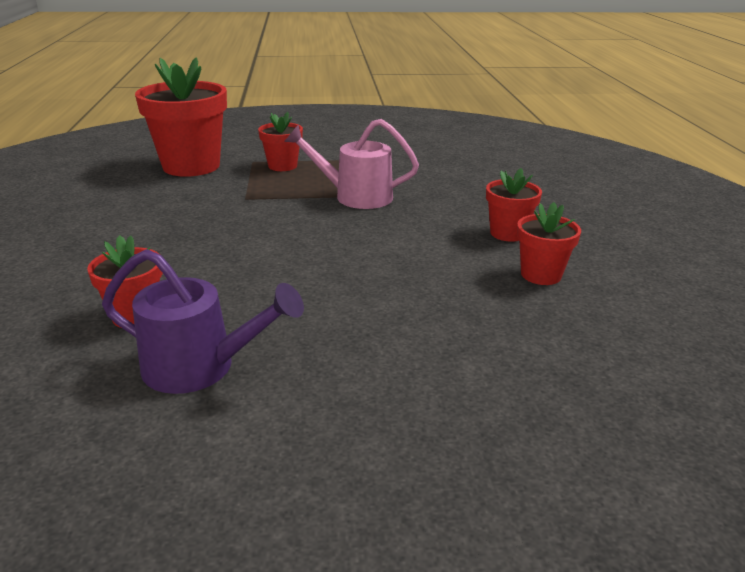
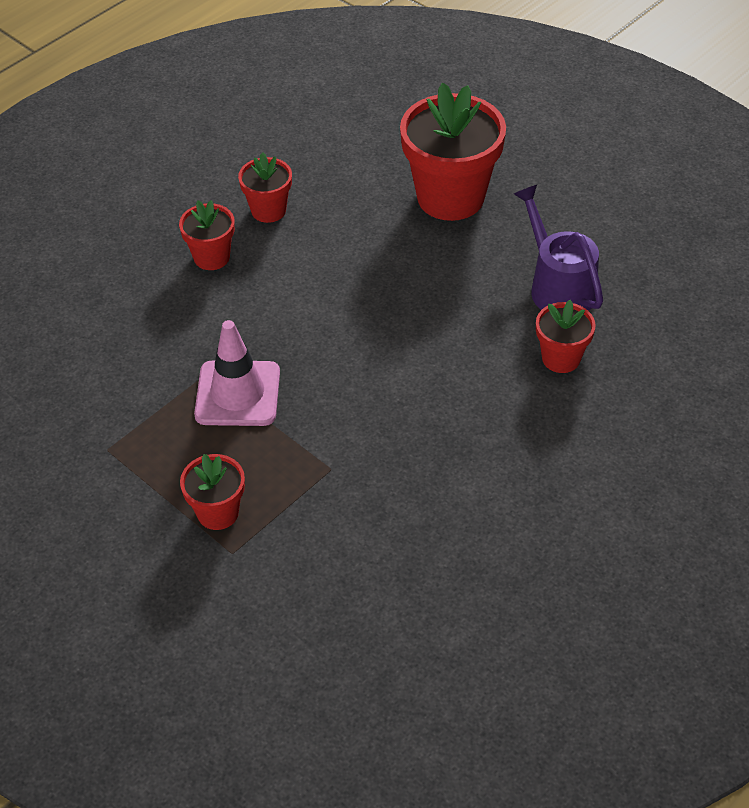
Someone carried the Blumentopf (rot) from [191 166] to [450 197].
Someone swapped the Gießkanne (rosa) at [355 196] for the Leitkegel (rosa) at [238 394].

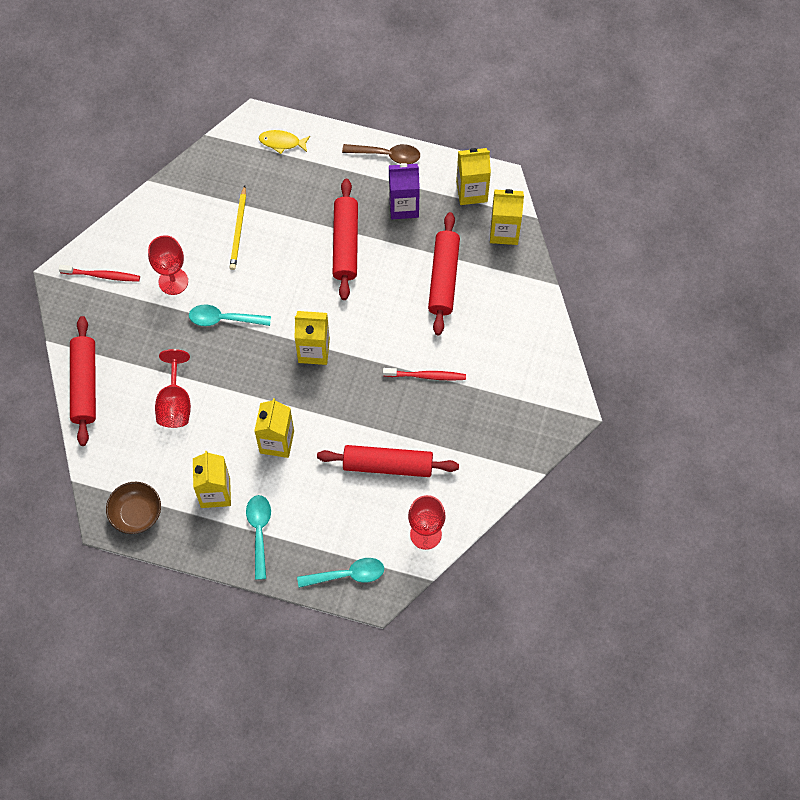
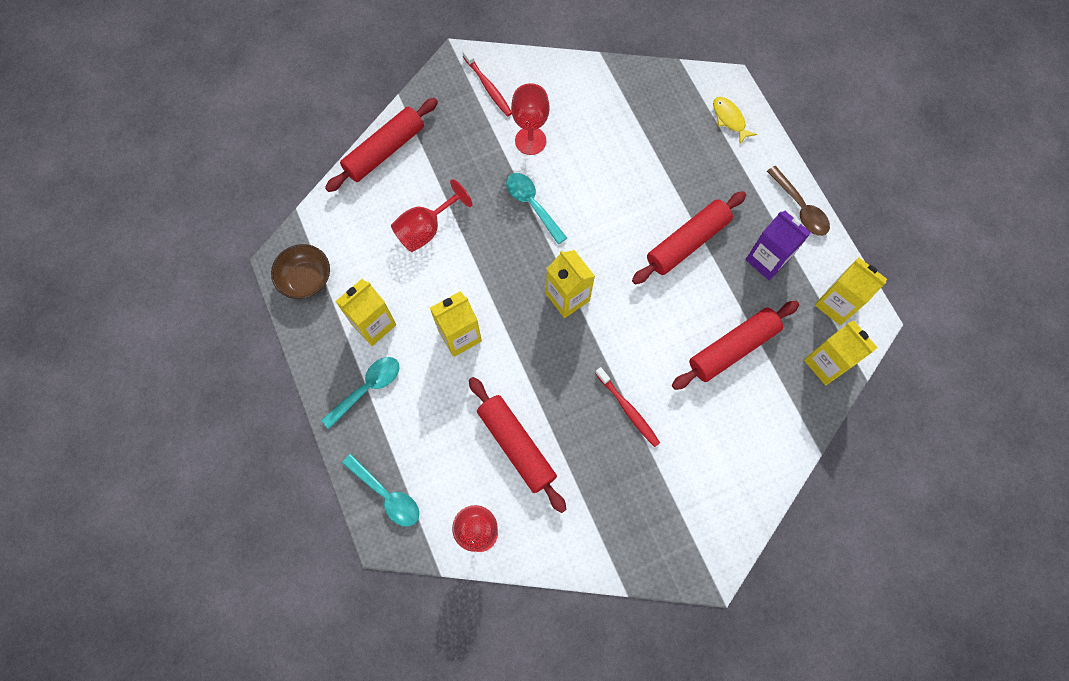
Someone took away the Bleistift (gelb) at [238 229].

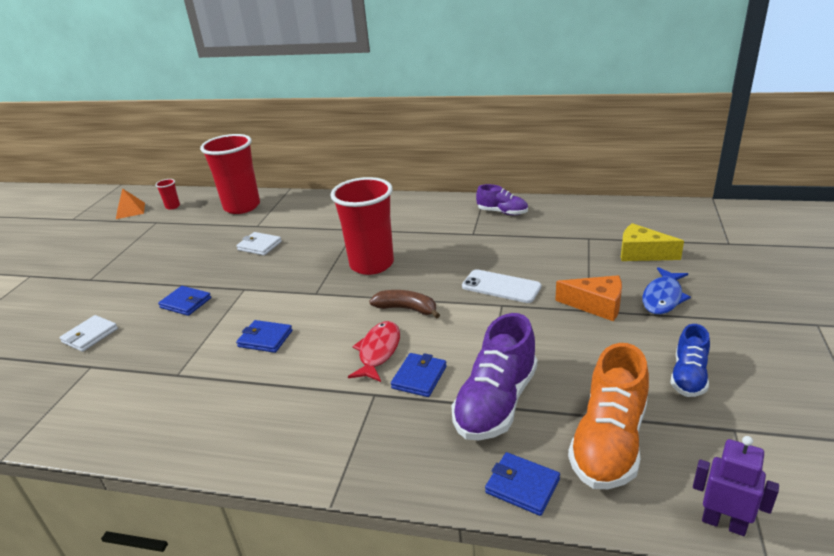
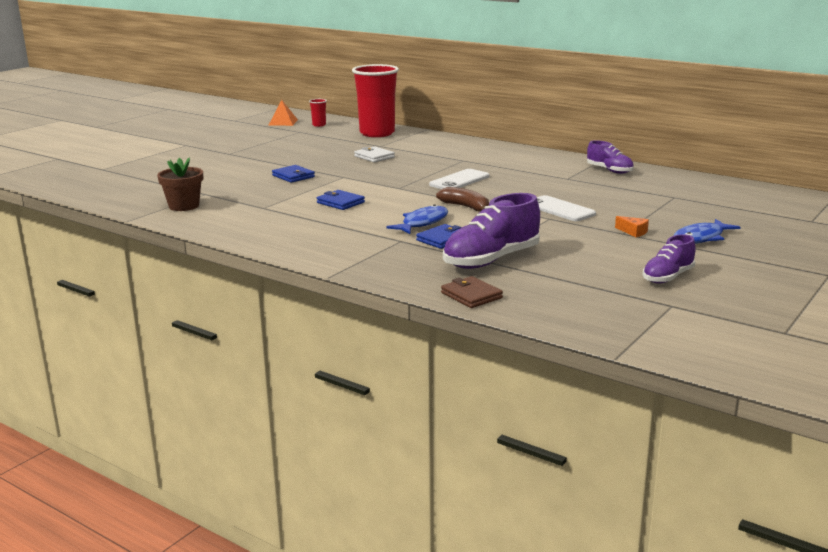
Someone took away the Geldbörse (weiß) at [90 335].
Someone took away the Schuh (orange) at [609 442].
Someone took away the Käse (gelb) at [642 253].
Someone took away the Roboter (lila) at [723 523].
Someone put down the Blumentopf (braun) at [184 206].
Someone swapped the Becher (rot) at [371 264] for the Handy (weiß) at [459 180].
Someone repainted the Fisch (rot) at [378 351], which became the Fisch (blau) at [422 223].
Someone repainted the Geldbörse (blau) at [522 486], which became the Geldbörse (braun) at [471 295].
Someone repainted the Schuh (blau) at [688 376], which became the Schuh (lila) at [668 277].
Someone scaled the Käse (orange) at [596 305] by 0.54.

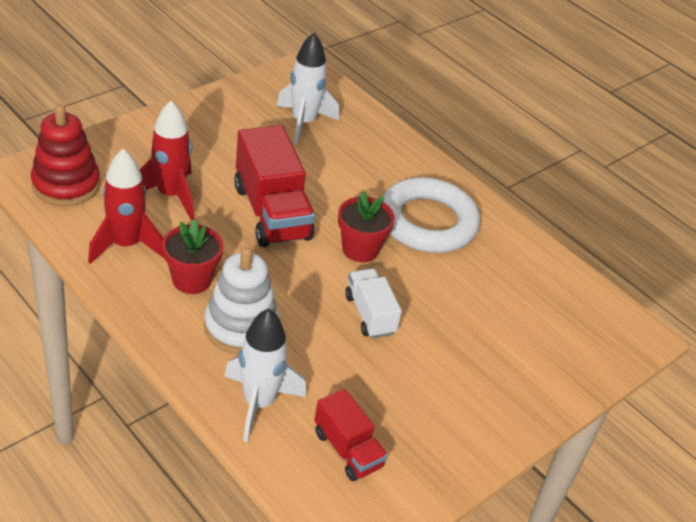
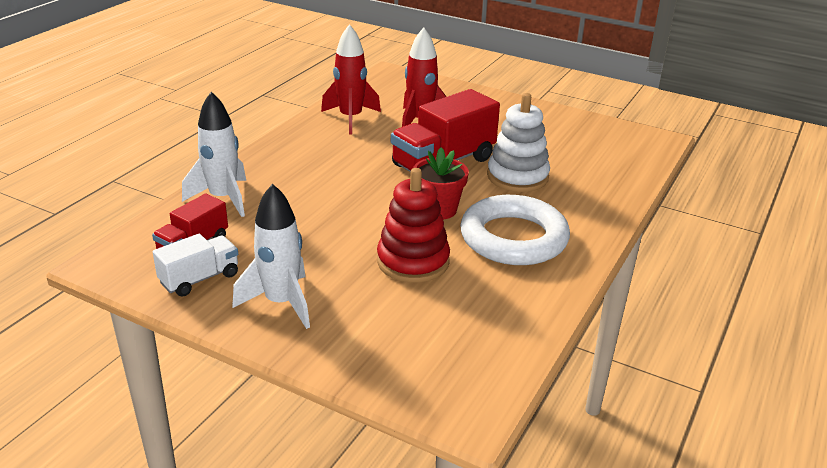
Someone took away the Blumentopf (rot) at [192 280].
Someone carried the Stapelspielzeug (rot) from [66 185] to [413 261].
Someone carried the Stapelspielzeug (weiß) from [241 327] to [517 176].
Someone carried the Rakete (weiß) from [303 123] to [281 303].
Someone carried the Lastwagen (weiß) from [370 314] to [199 279].

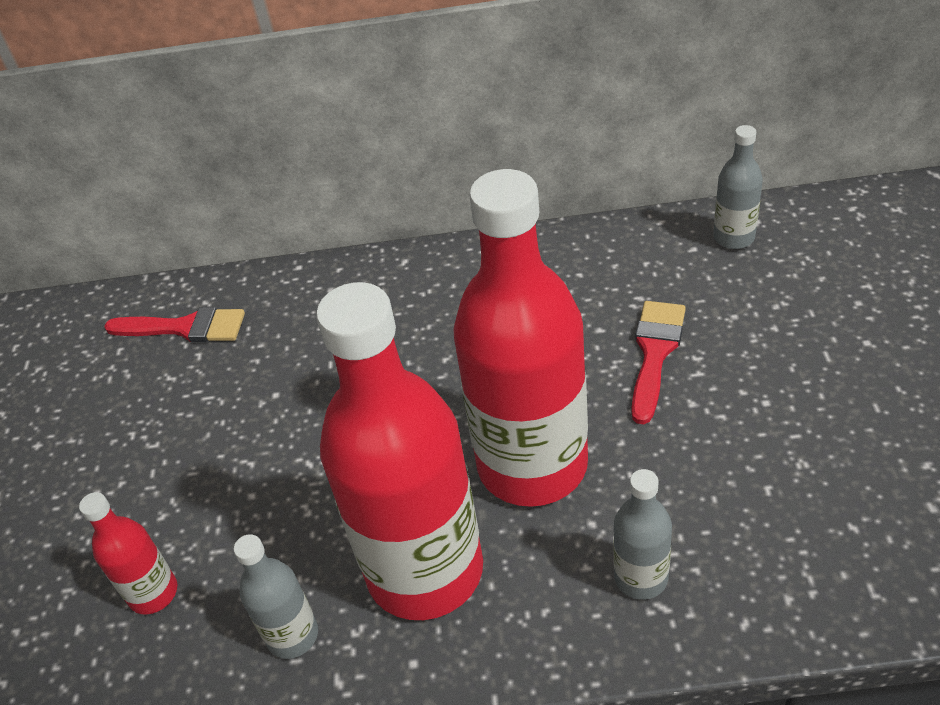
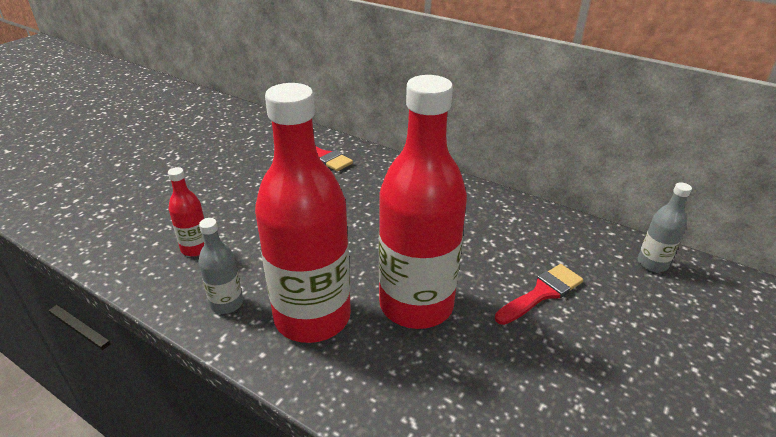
Someone took away the Flasche (grau) at [641 577].

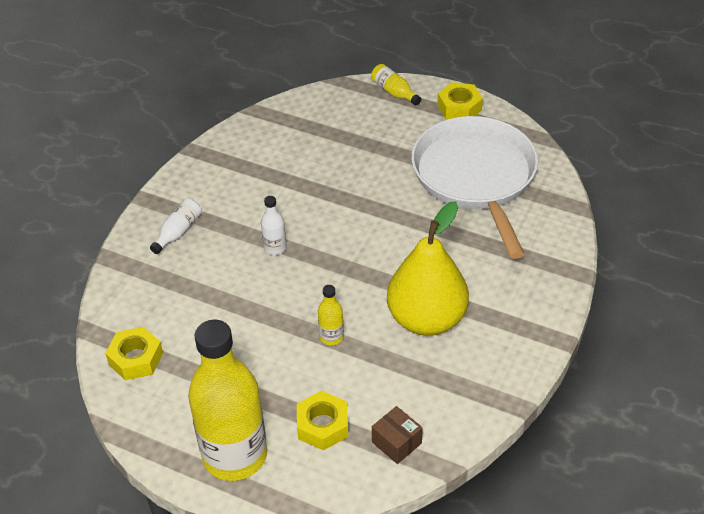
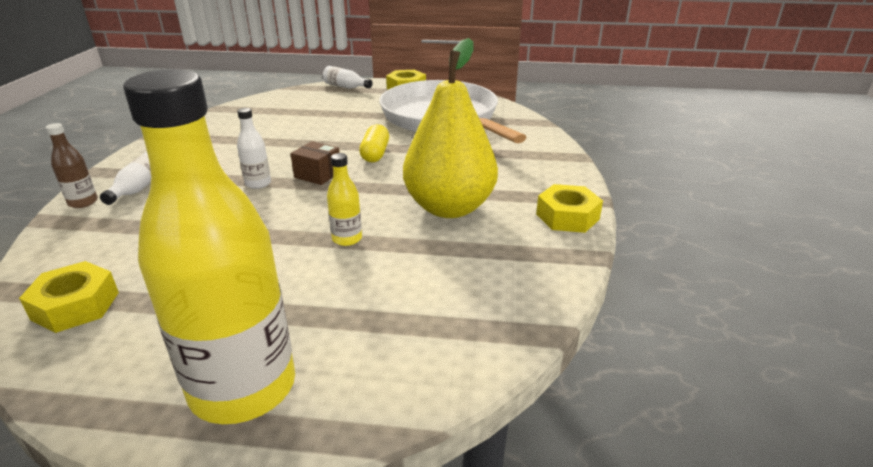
Someone put down the Flasche (braun) at [83 202].
Someone put down the Kapsel (gelb) at [375 154].
Someone carried the Sechskantmutter (gelb) from [322 426] to [567 217].
Someone carried the Schachtel (braun) from [396 442] to [318 174].
Someone repainted the Flasche (gelb) at [394 92], which became the Flasche (weiß) at [346 87].

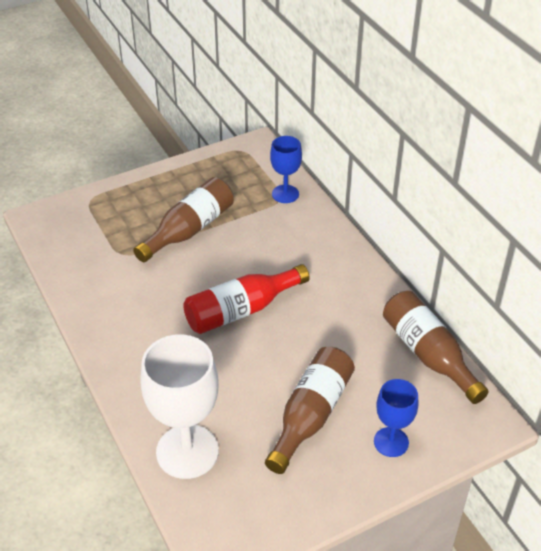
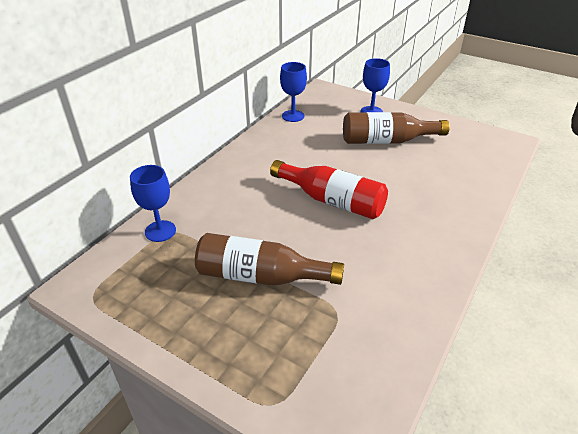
Someone took away the Kelch (weiß) at [187 451].
Someone swapped the Flasche (braun) at [428 354] for the Kelch (blau) at [293 116].

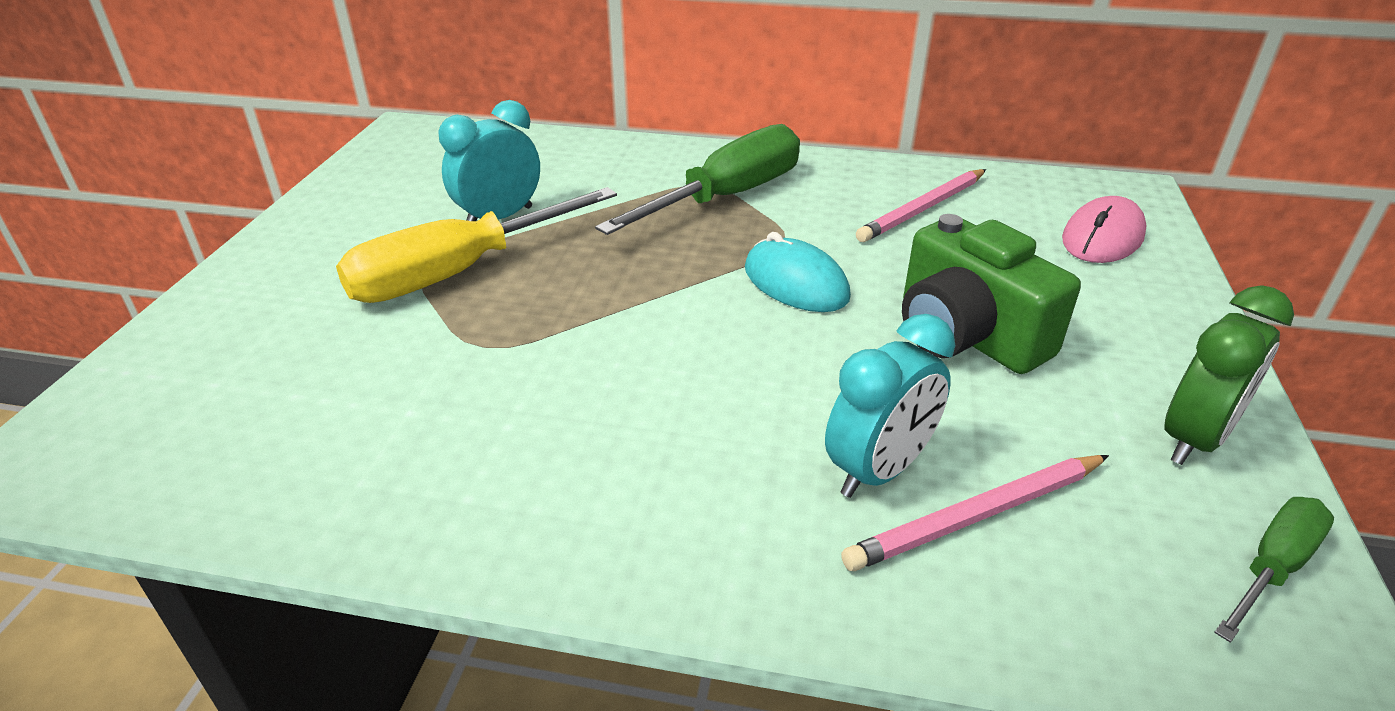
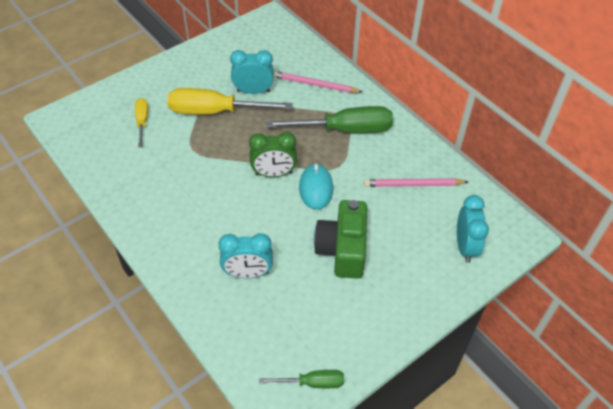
Someone put down the Schraubenzieher (gelb) at [142 122].
Someone carried the Bleistift (rosa) from [977 516] to [314 85].
Someone carried the Wecker (grün) from [1194 439] to [273 173].
Someone swapped the Computermaus (rosa) at [1102 238] for the Wecker (türkis) at [465 246].

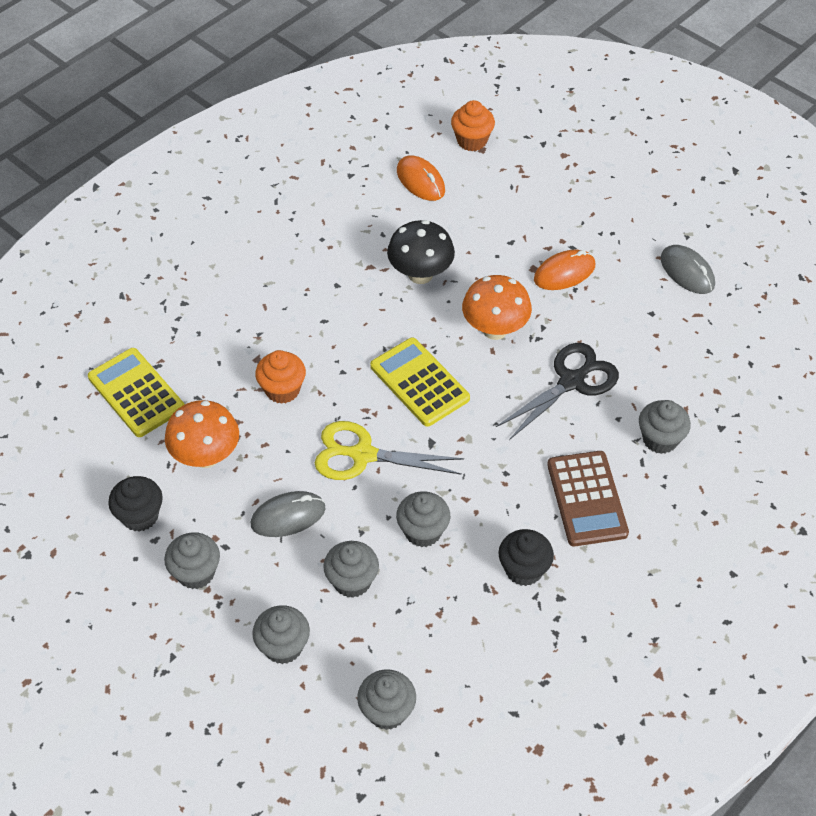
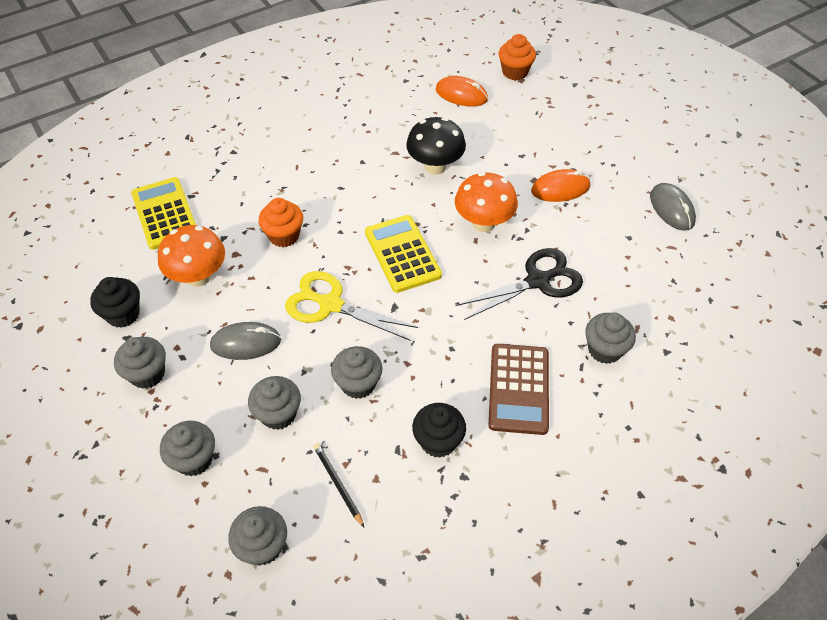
Someone put down the Bleistift (schwarz) at [338 484].
Someone rotated the Computermaus (orange) at [420 181] by 45 degrees counterclockwise.

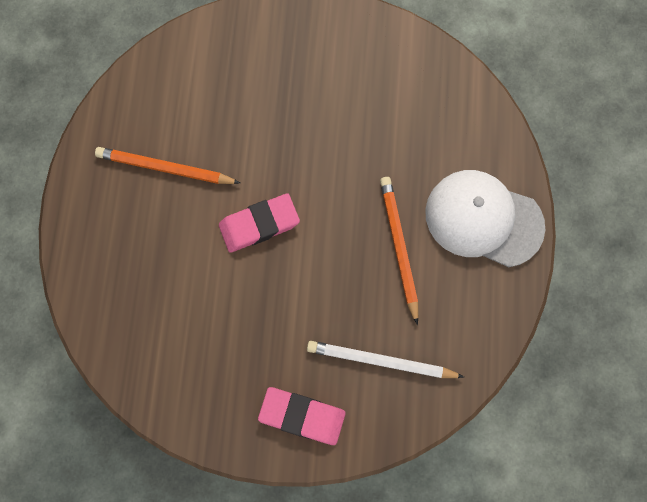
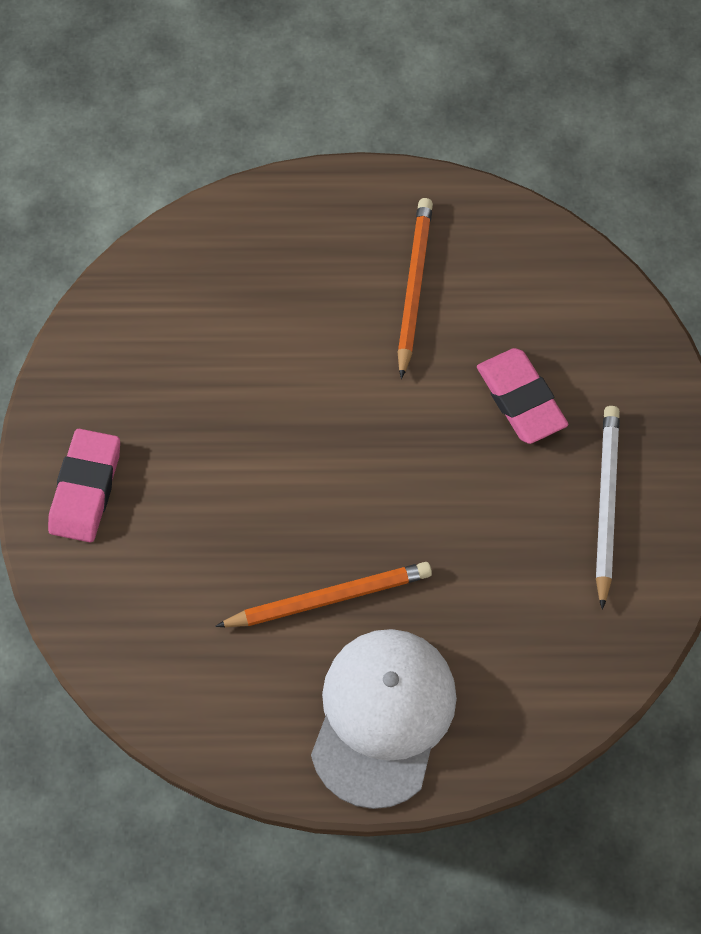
Someone carried the Radiergummi (rosa) from [259 225] to [520 399].
Someone carried the Bleistift (weiß) from [380 361] to [605 503].

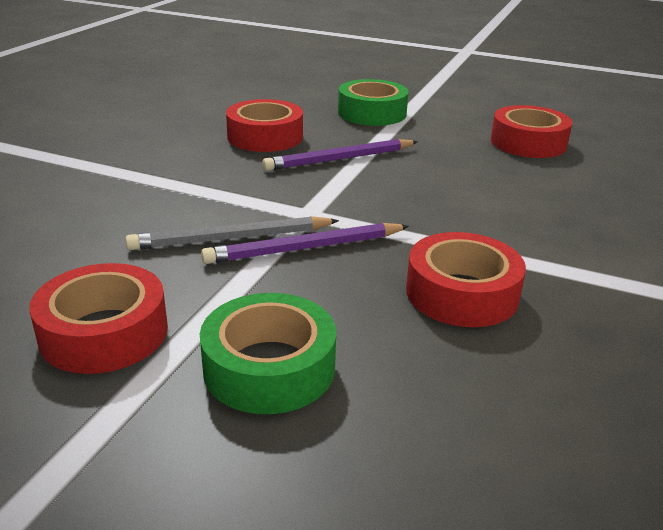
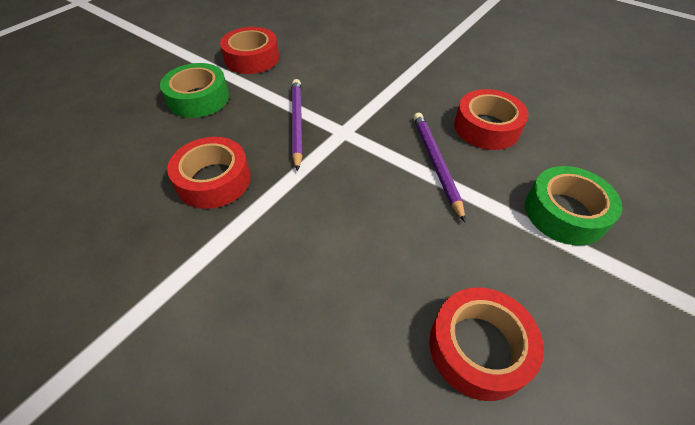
Someone took away the Bleistift (grau) at [231 238].

